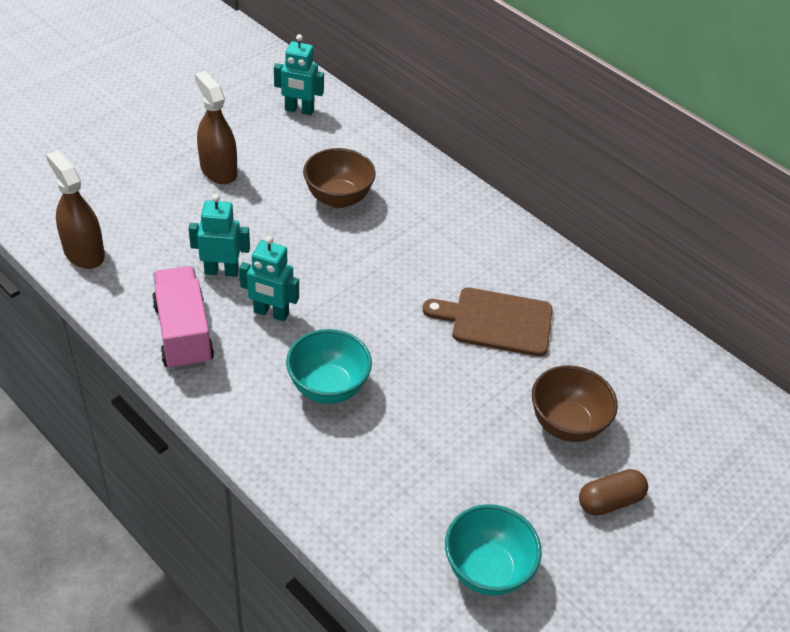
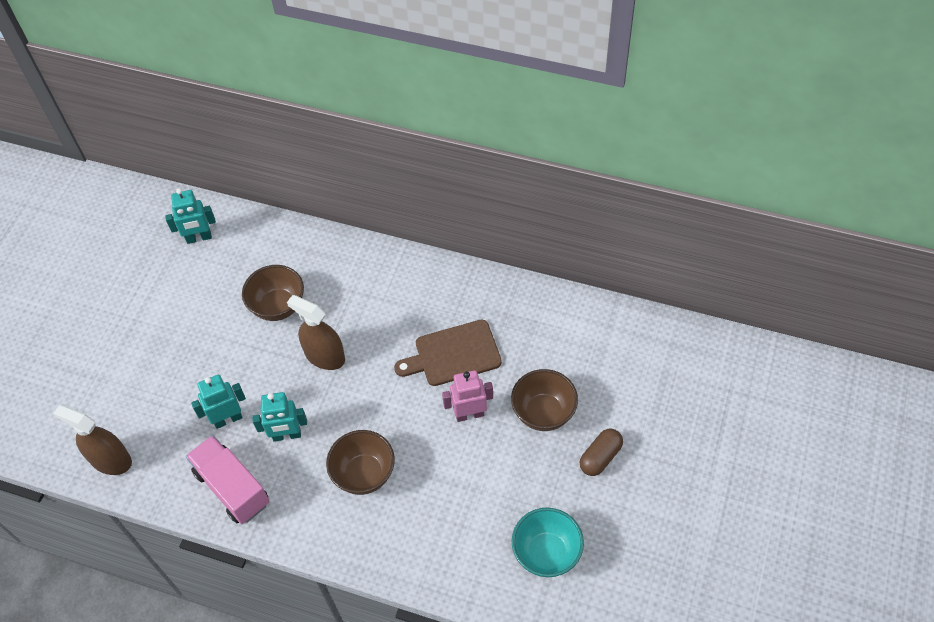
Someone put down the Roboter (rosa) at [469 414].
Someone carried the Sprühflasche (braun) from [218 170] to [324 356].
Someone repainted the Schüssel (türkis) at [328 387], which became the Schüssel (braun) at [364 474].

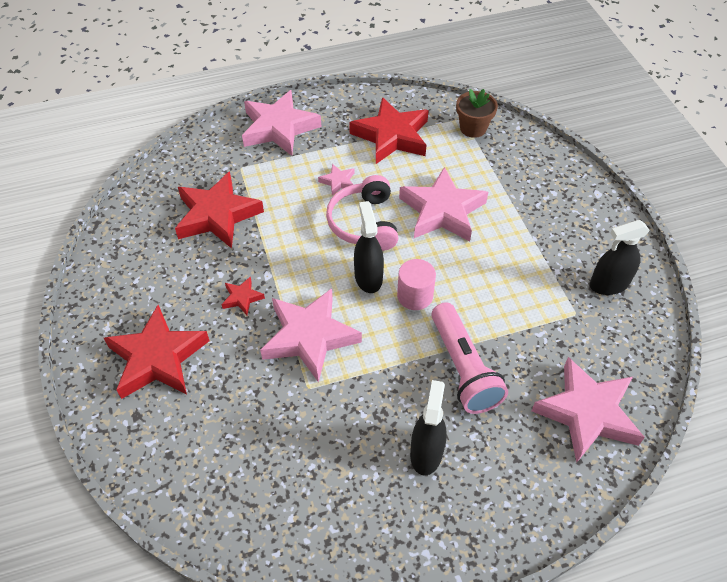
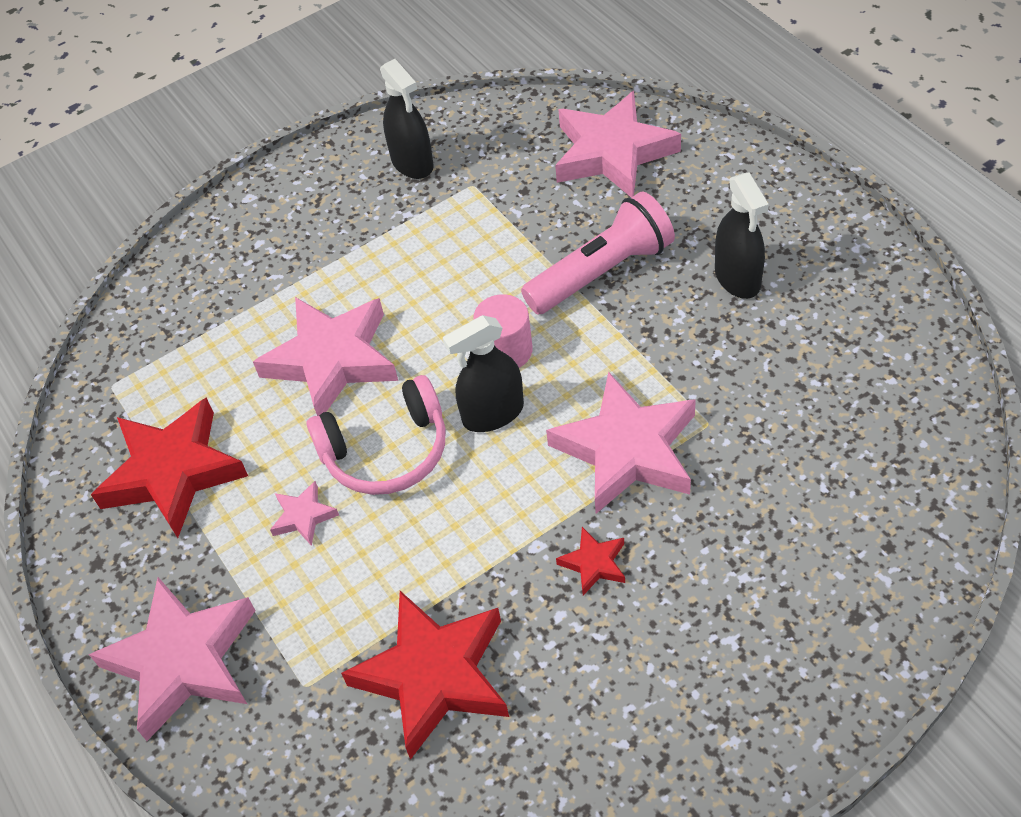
Someone took away the Stern (rot) at [158 358].
Someone took away the Blumentopf (braun) at [473 128].
Someone rotated the Sprühflasche (schwarz) at [426 453] by 105 degrees counterclockwise.

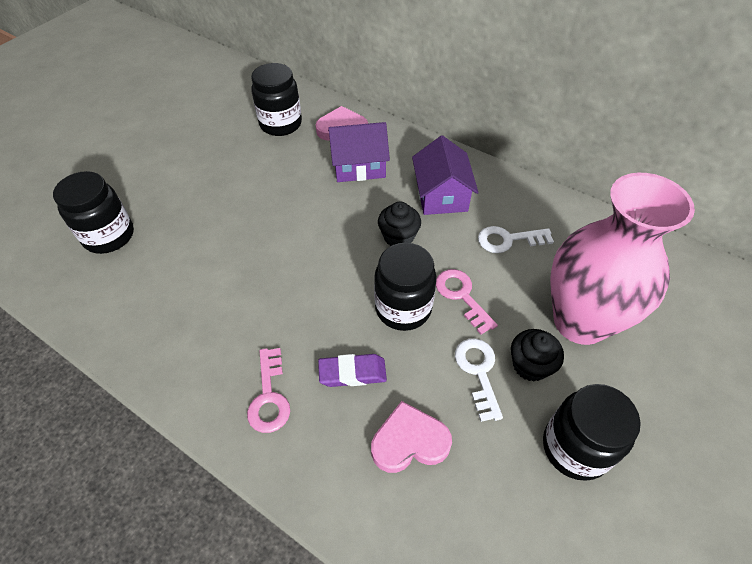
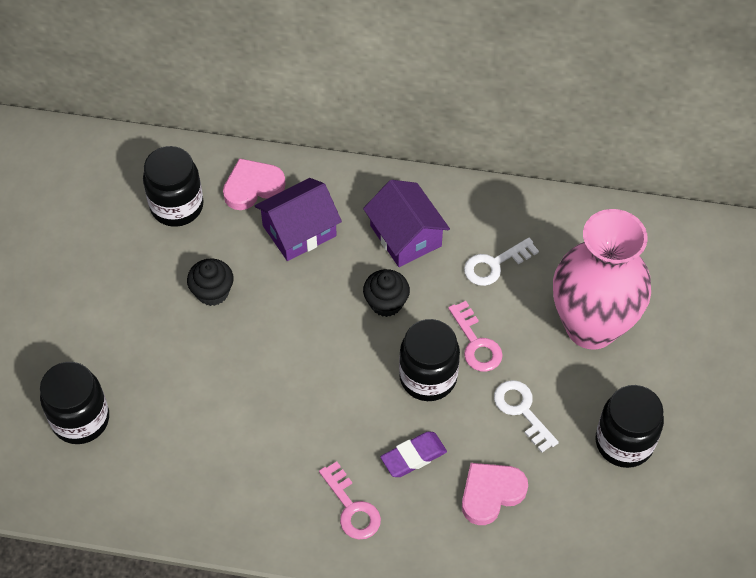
Someone carried the Muffin (schwarz) from [530 365] to [212 292].
Someone rotated the Schlüssel (rosa) at [461 296] by 150 degrees counterclockwise.

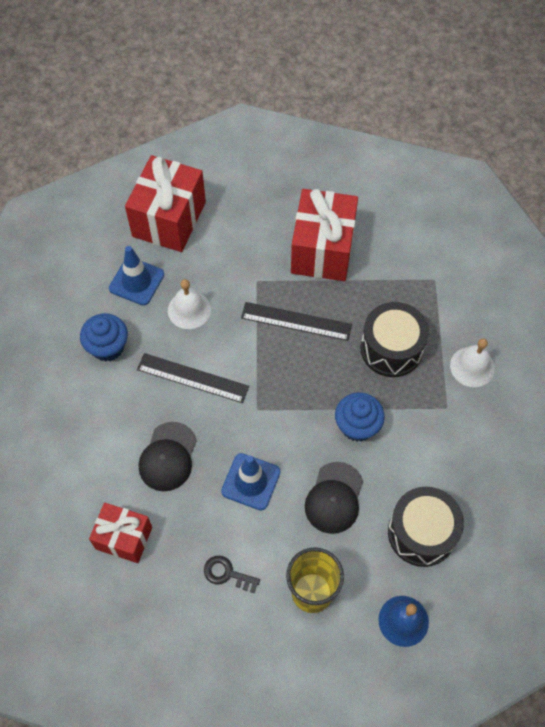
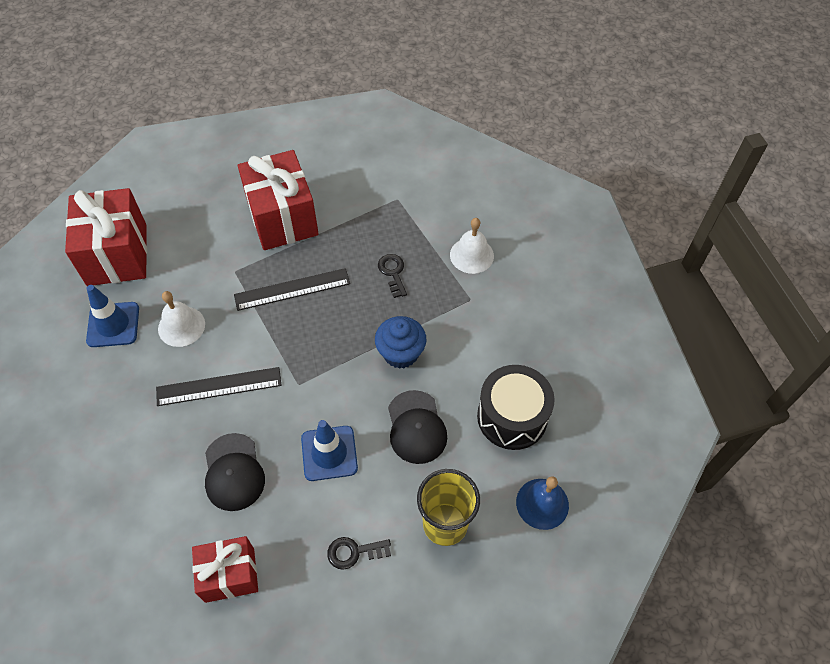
Someone took away the Muffin (blau) at [107 347].
Someone swapped the Trommel (schwarz) at [391 348] for the Schlüssel (schwarz) at [393 273].

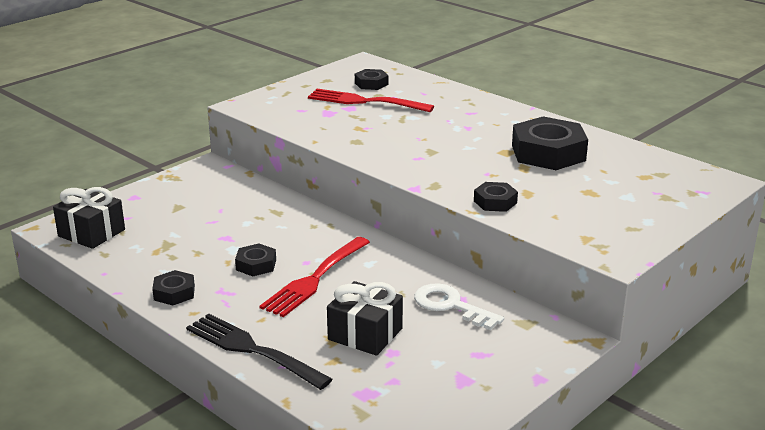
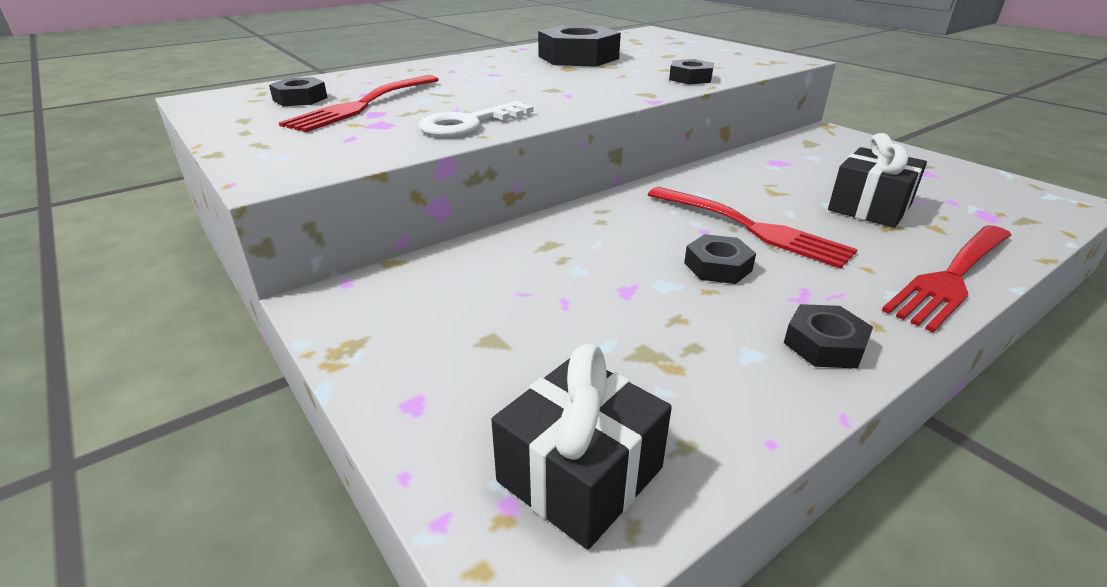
Someone carried the Schlüssel (weiß) from [450 306] to [468 124].
Someone repainted the Gabel (schwarz) at [253 350], which became the Gabel (rot) at [951 277].

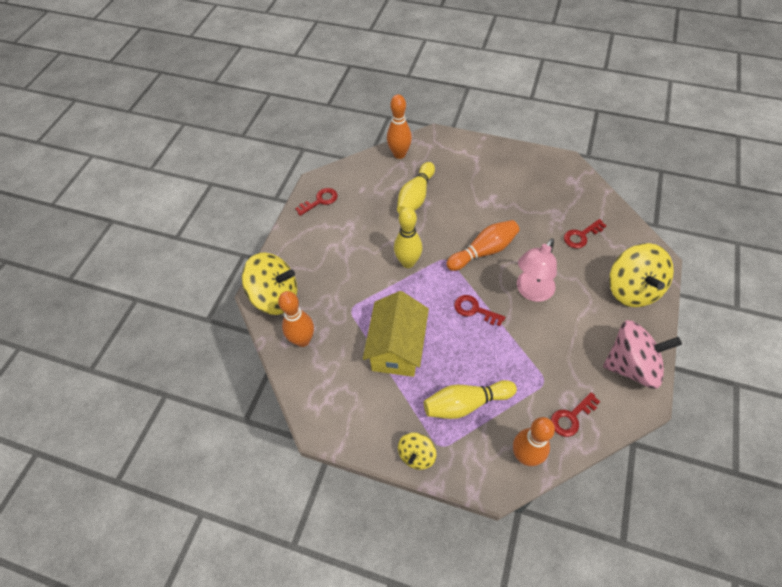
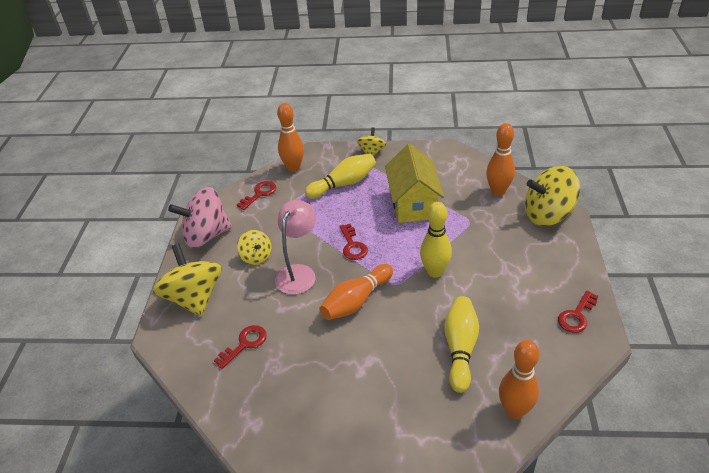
Someone put down the Kreisel (gelb) at [256 257].
Someone rotated the Schlüssel (rot) at [474 310] by 60 degrees clockwise.

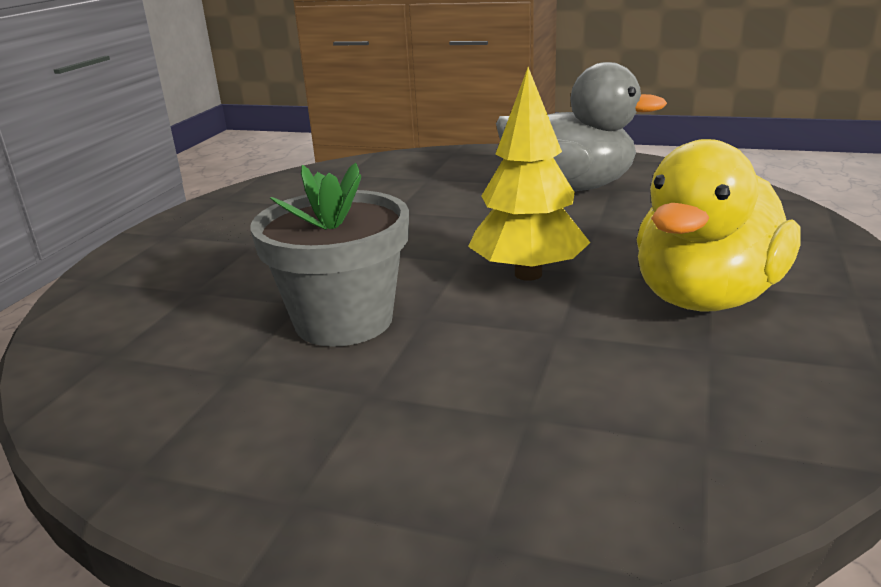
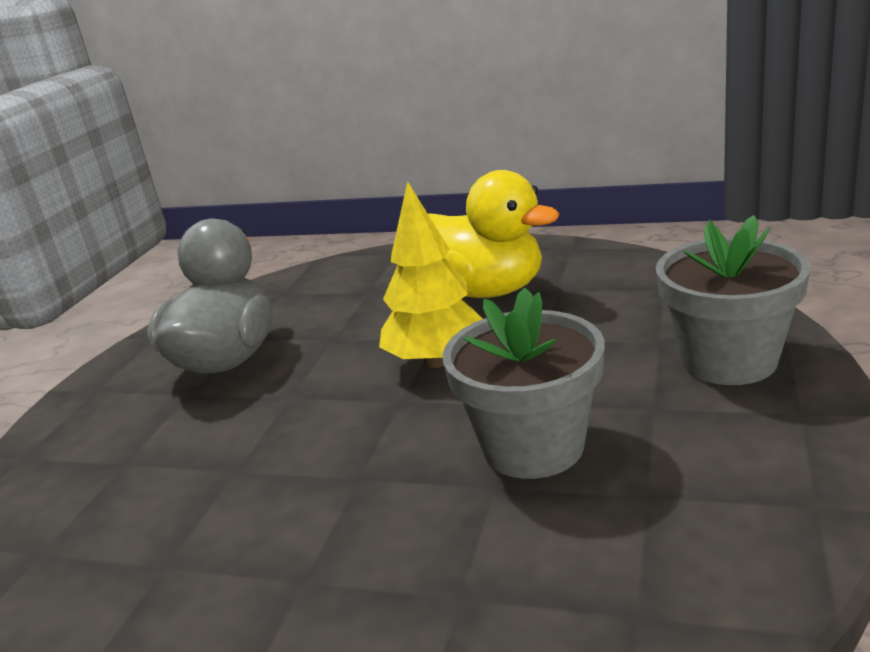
Someone put down the Blumentopf (grau) at [728 360].

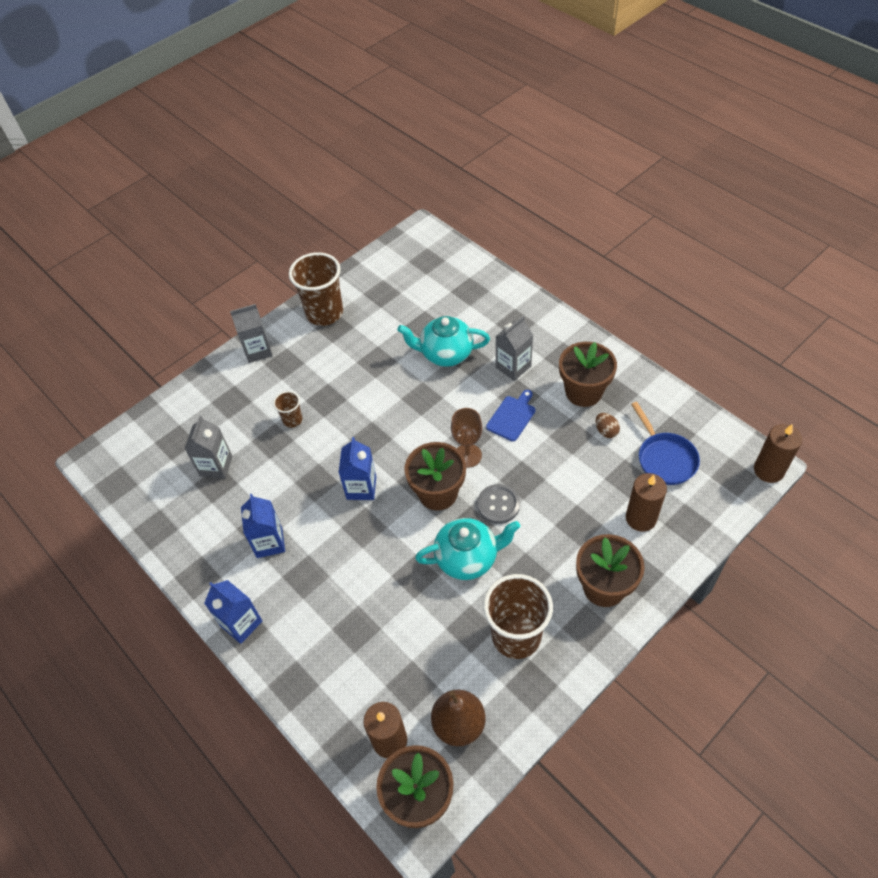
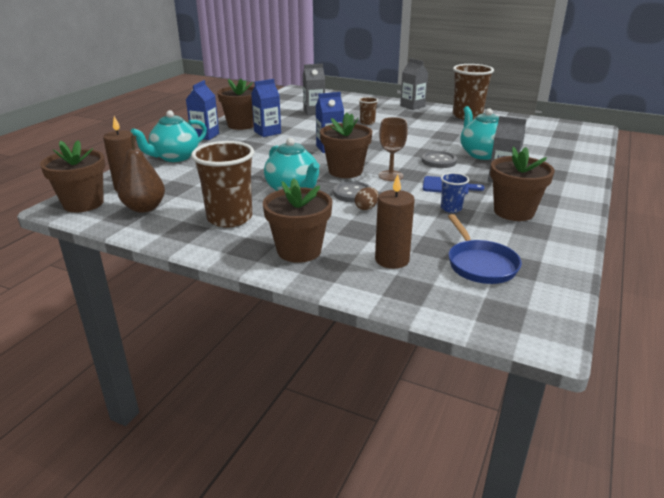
Someone took away the Kerze (braun) at [768 470].
Someone put down the Teekanne (türkis) at [175 157].
Someone put down the Blumentopf (braun) at [241 125].
Someone put down the Knopf (grau) at [439 161].
Someone put down the Becher (blau) at [451 208].
Someone carried the Ei (braun) from [606 431] to [366 208].
Someone rotated the Pfanne (blau) at [664 458] by 60 degrees counterclockwise.

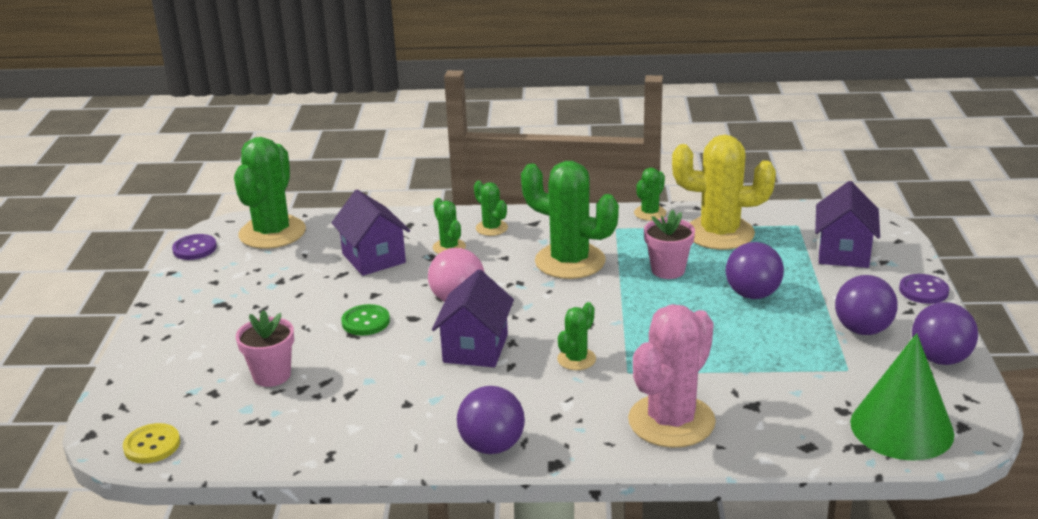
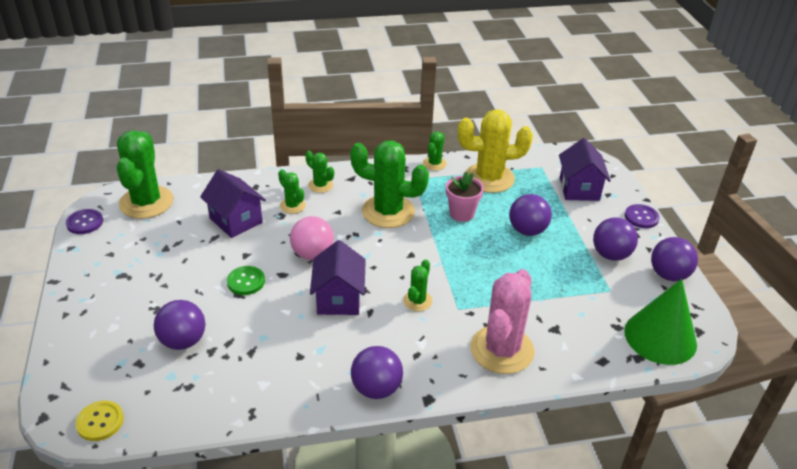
Someone swapped the Blumentopf (rosa) at [272 375] for the Ball (lila) at [183 341].

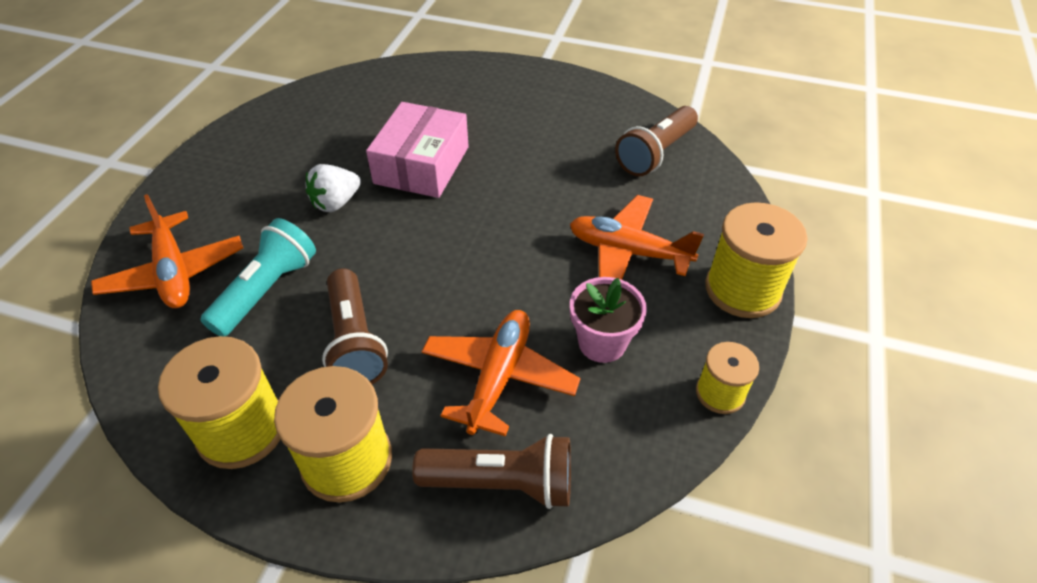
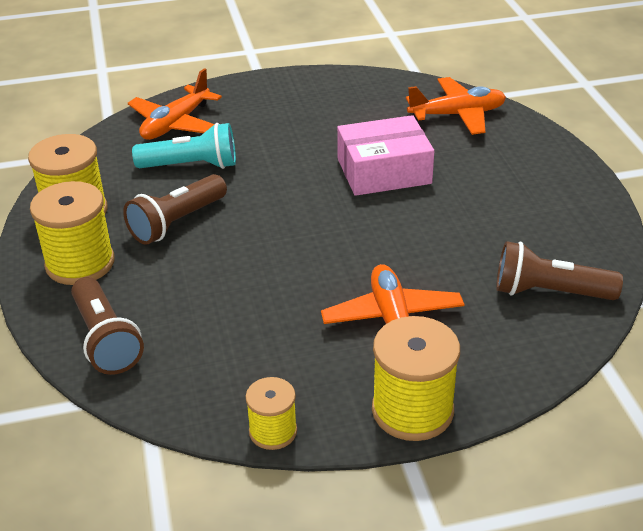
Someone took away the Erdbeere (weiß) at [336 203].
Someone took away the Blumentopf (rosa) at [602 343].
Someone carried the Flugzeug (orange) from [499 377] to [457 115].

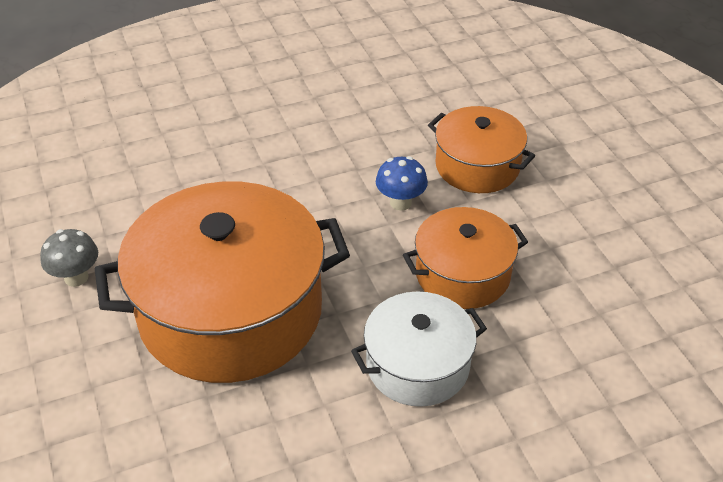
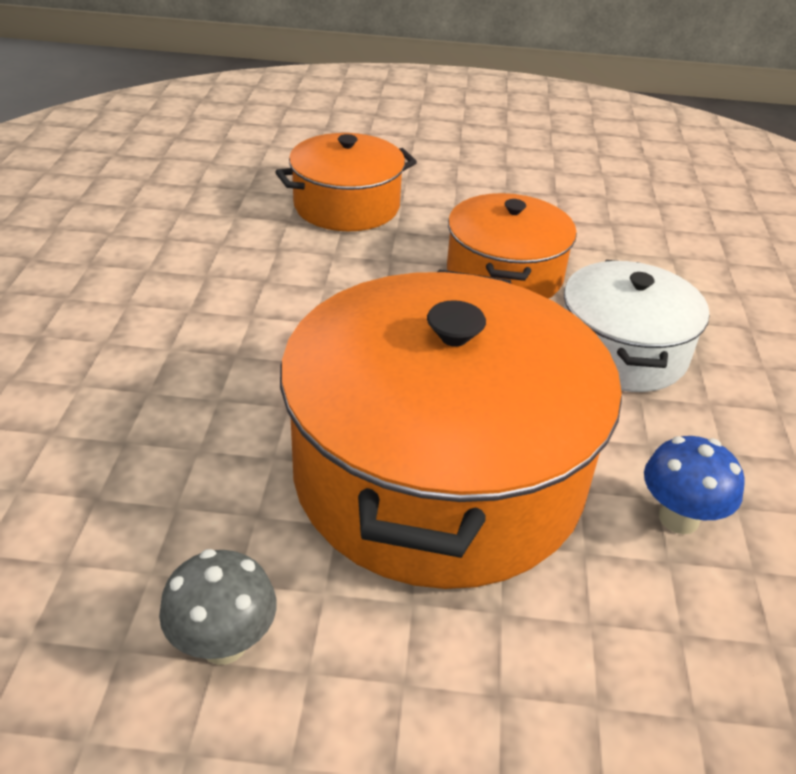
Someone carried the Pilz (blau) from [400 203] to [678 518].

